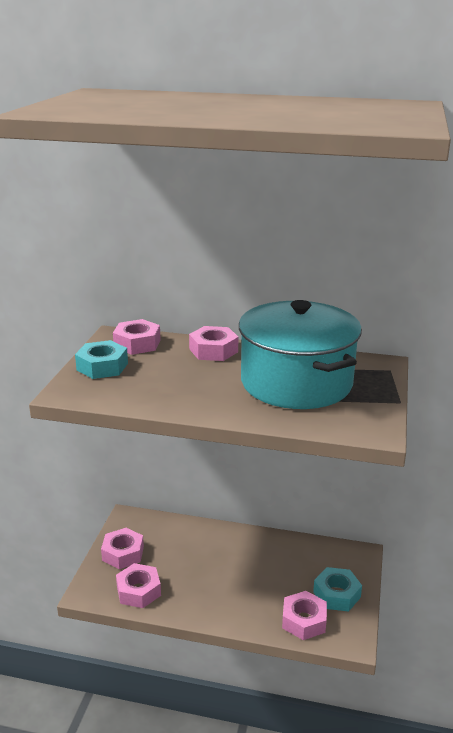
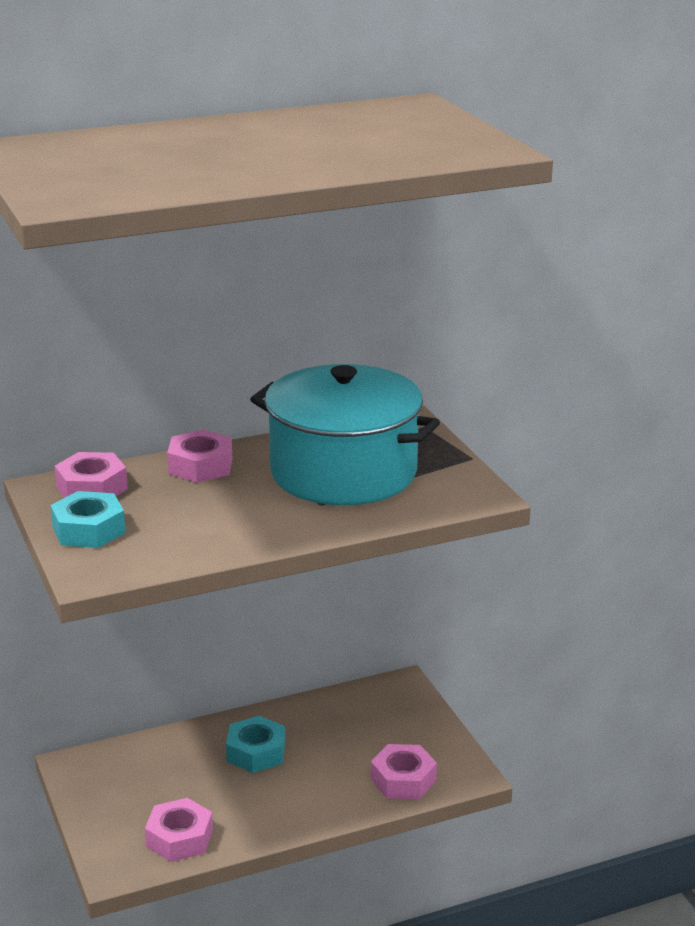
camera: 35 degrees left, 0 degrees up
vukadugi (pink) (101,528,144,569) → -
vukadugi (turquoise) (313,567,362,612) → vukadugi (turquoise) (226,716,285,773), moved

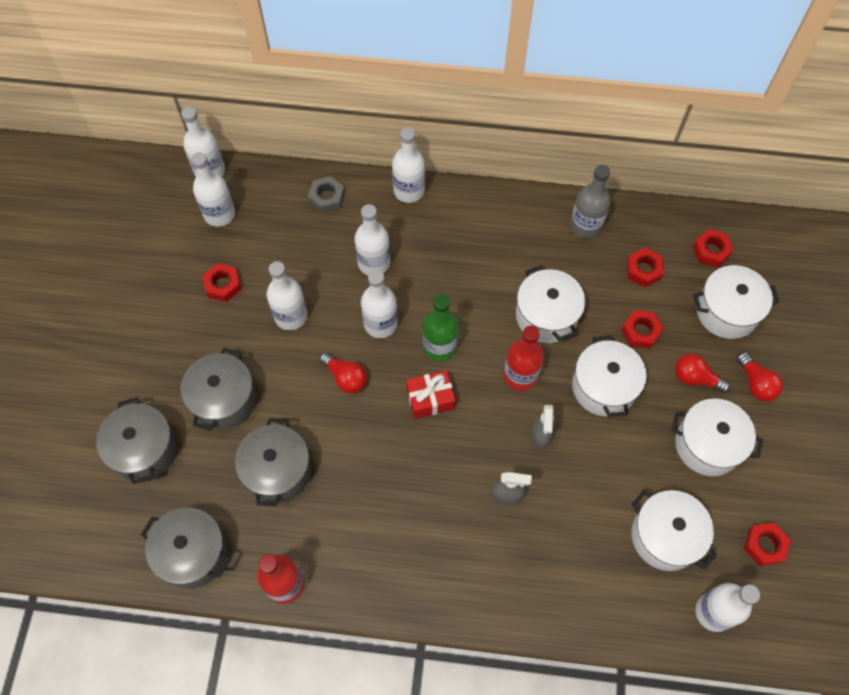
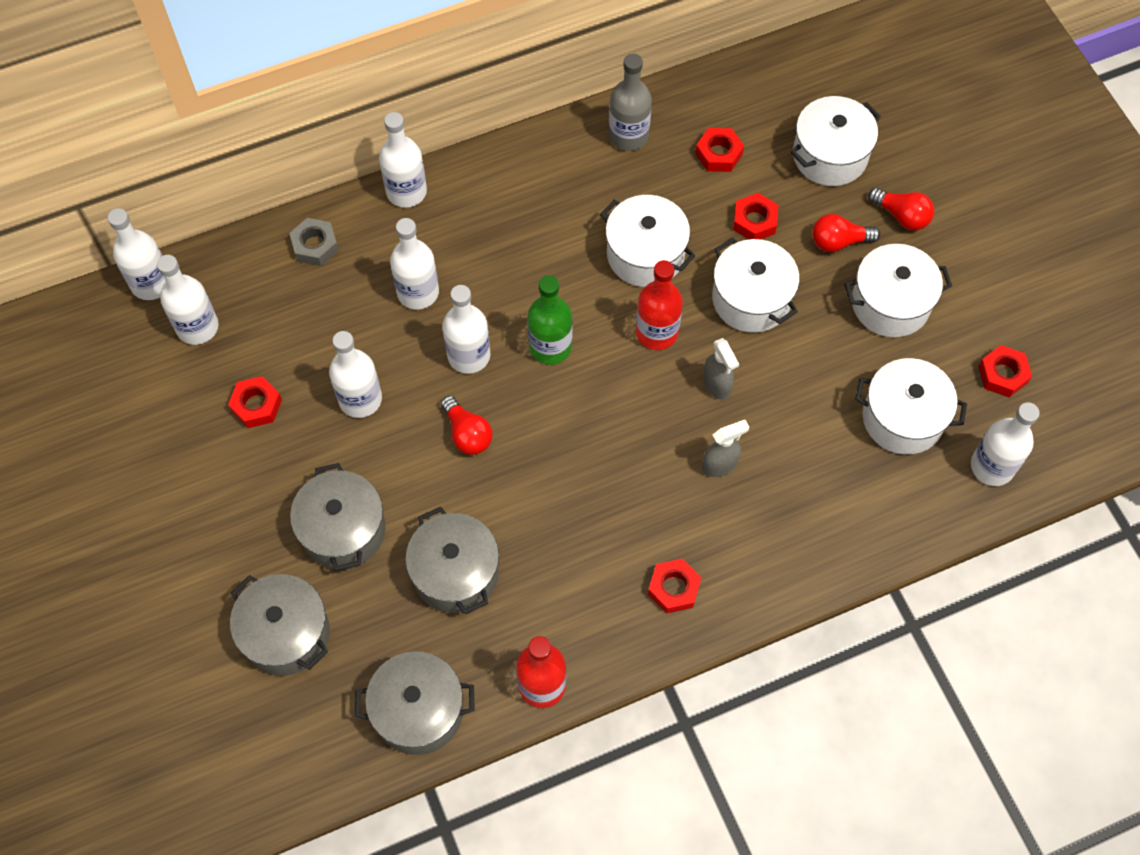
camera: 30 degrees left, 0 degrees up
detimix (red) (406,370,456,419) → -
vukadugi (red) (693,229,734,268) → vukadugi (red) (648,559,701,614), moved
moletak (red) (320,352,367,393) → moletak (red) (441,396,492,455), 45 degrees clockwise

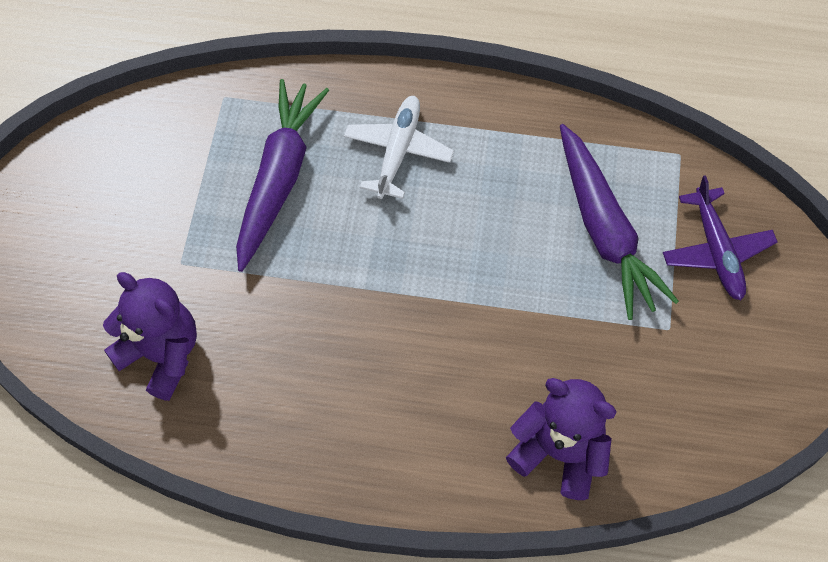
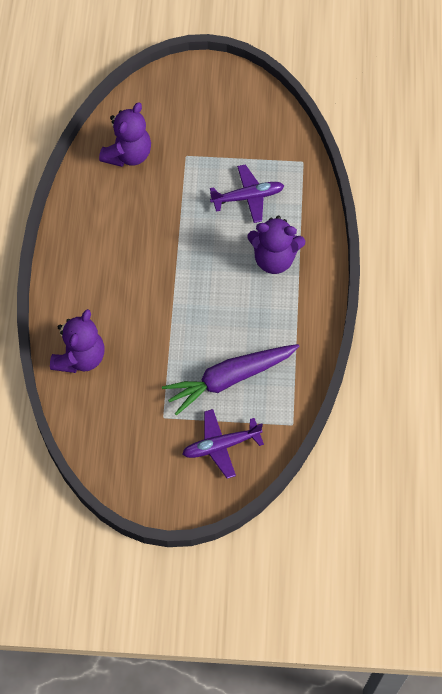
camera: 85 degrees right, 0 degrees up
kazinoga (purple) (236,79,329,272) → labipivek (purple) (210,164,284,223)
labipivek (white) (344,96,454,199) → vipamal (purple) (247,216,305,274)

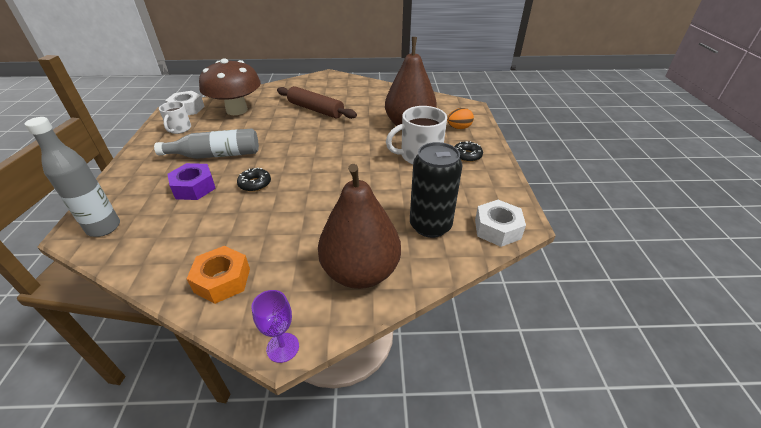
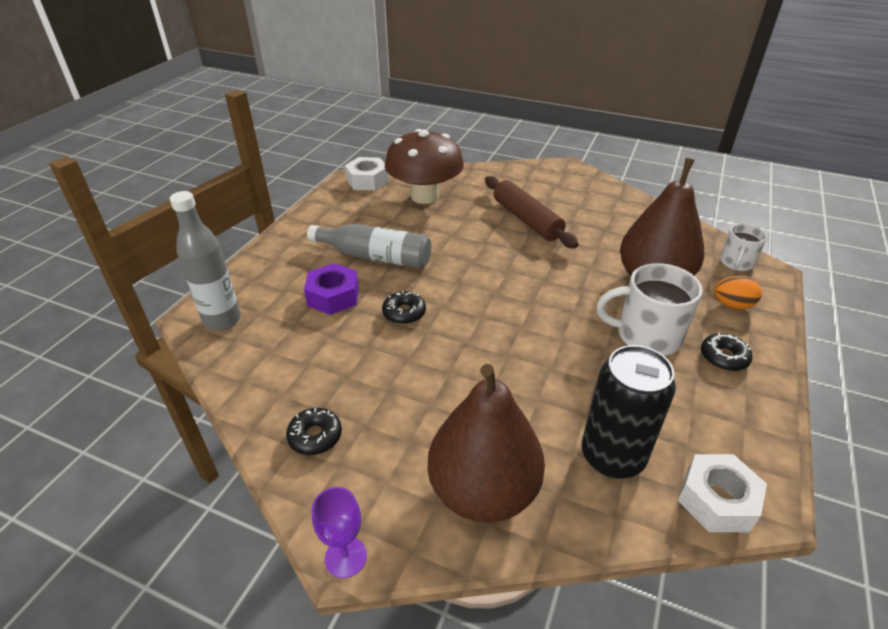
camera: 25 degrees right, 0 degrees up
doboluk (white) (159,101,191,134) → doboluk (white) (720,223,767,271), moved
vukadugi (orange) (187,246,250,304) → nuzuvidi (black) (286,408,342,455)

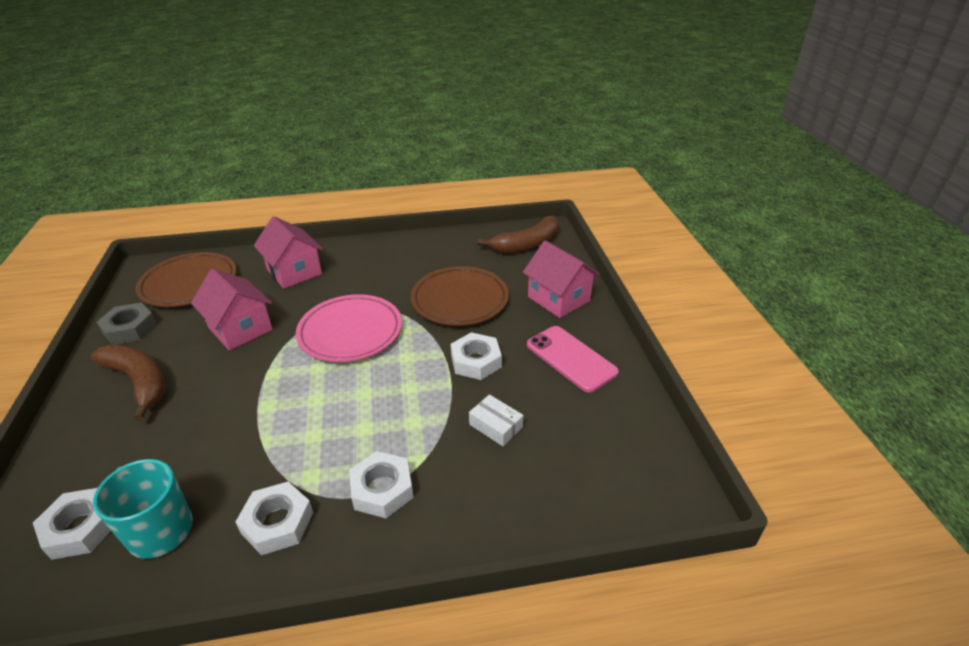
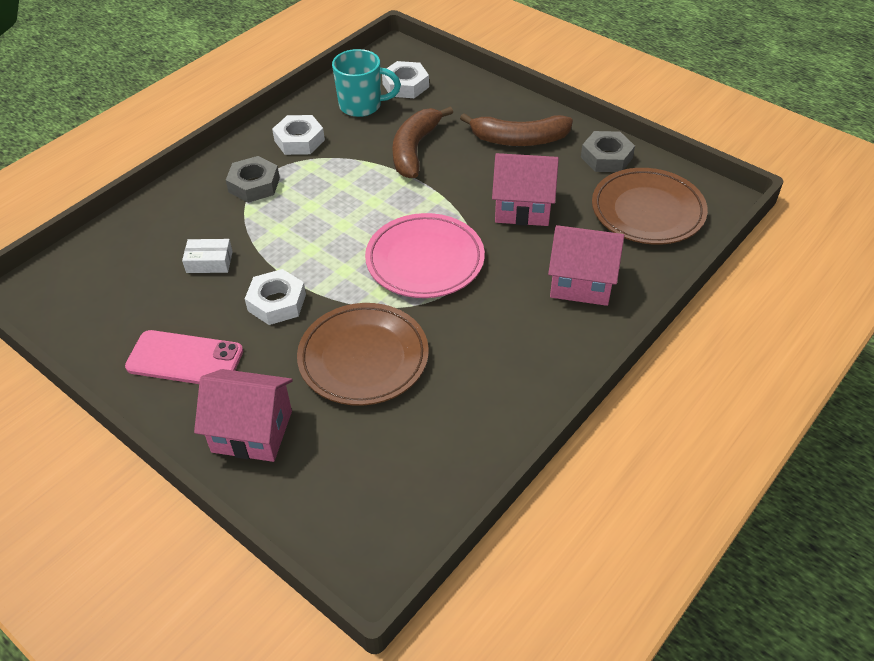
camera: 140 degrees right, 10 degrees up
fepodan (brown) (478,216,559,253) → fepodan (brown) (392,107,453,178), moved
vukadugi (white) (349,451,414,518) → vukadugi (grey) (226,156,280,203)

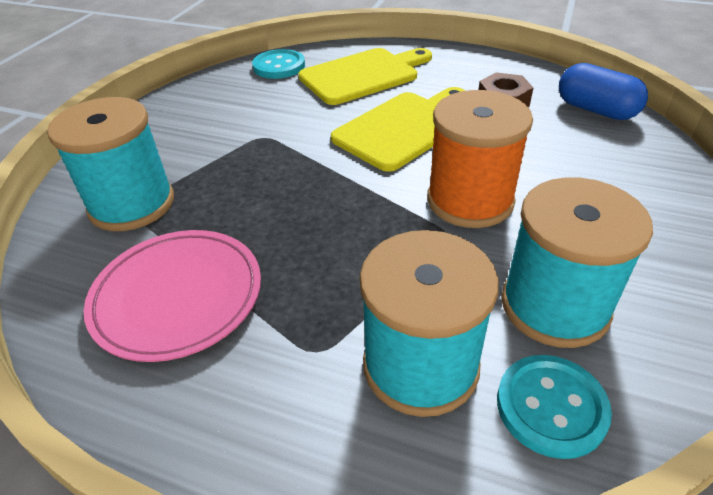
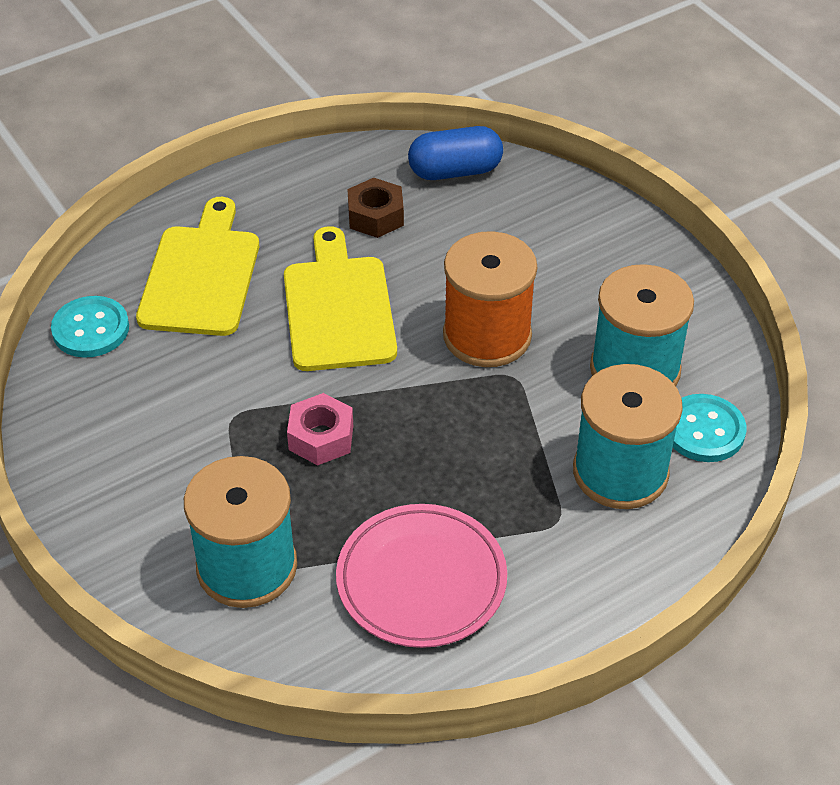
camera: 55 degrees left, 5 degrees up
- → vukadugi (pink) (287,393,353,465)

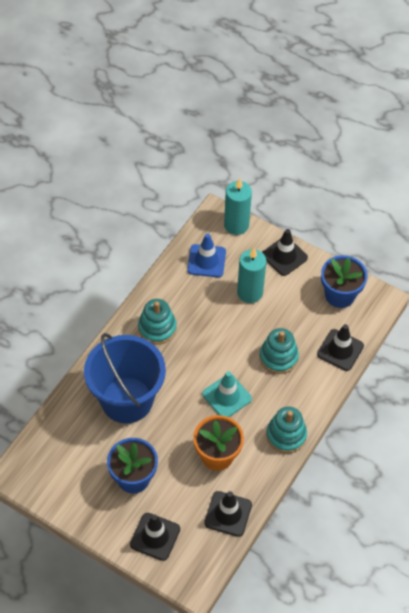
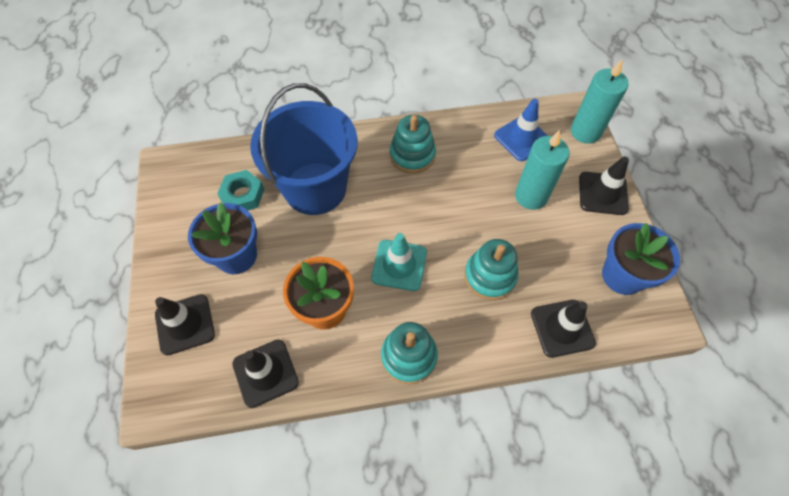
camera: 50 degrees right, 5 degrees up
- → vukadugi (turquoise) (217,170,265,210)

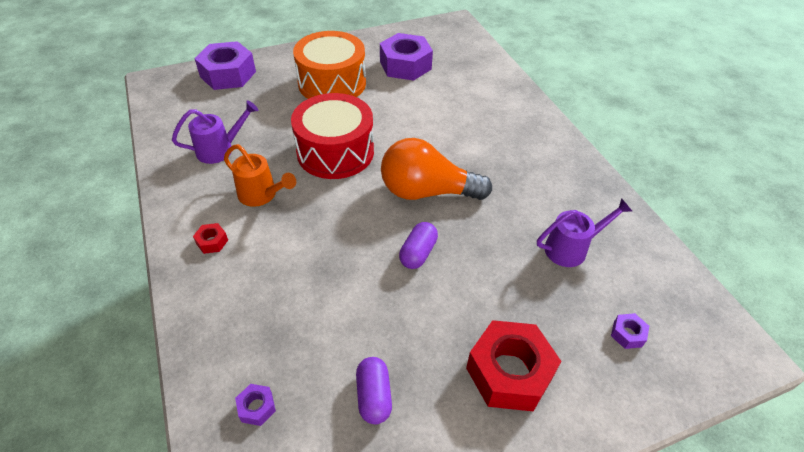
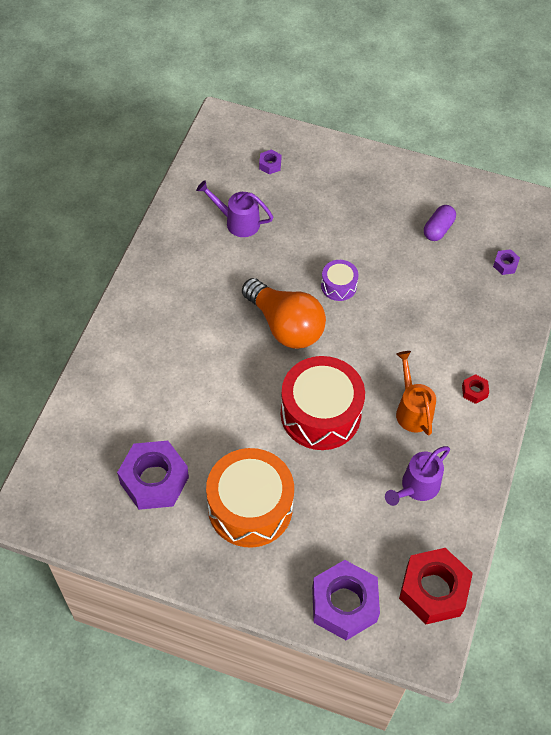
camera: 140 degrees left, 10 degrees up
vukadugi (red) (466,320,561,411) → vukadugi (red) (399,548,473,624), moved
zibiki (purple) (399,222,438,269) → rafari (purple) (321,260,359,301)
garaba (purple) (172,100,259,164) → garaba (purple) (385,446,450,506), 60 degrees counterclockwise

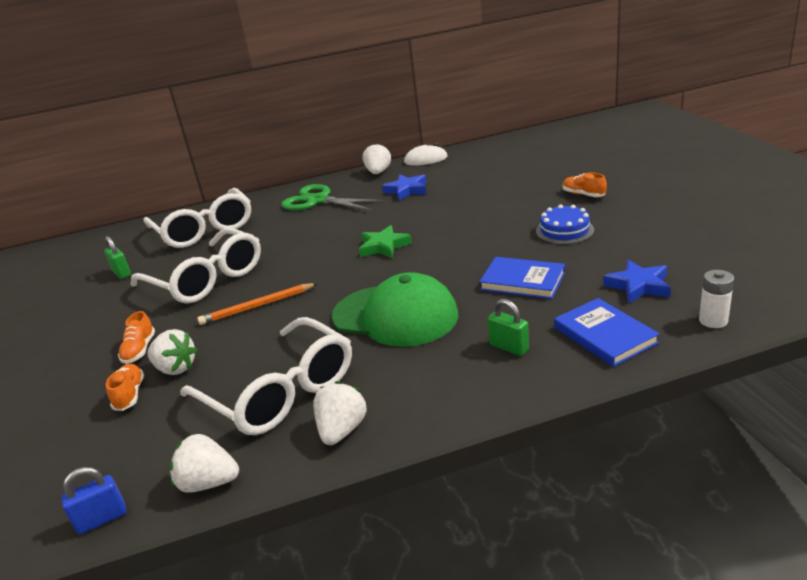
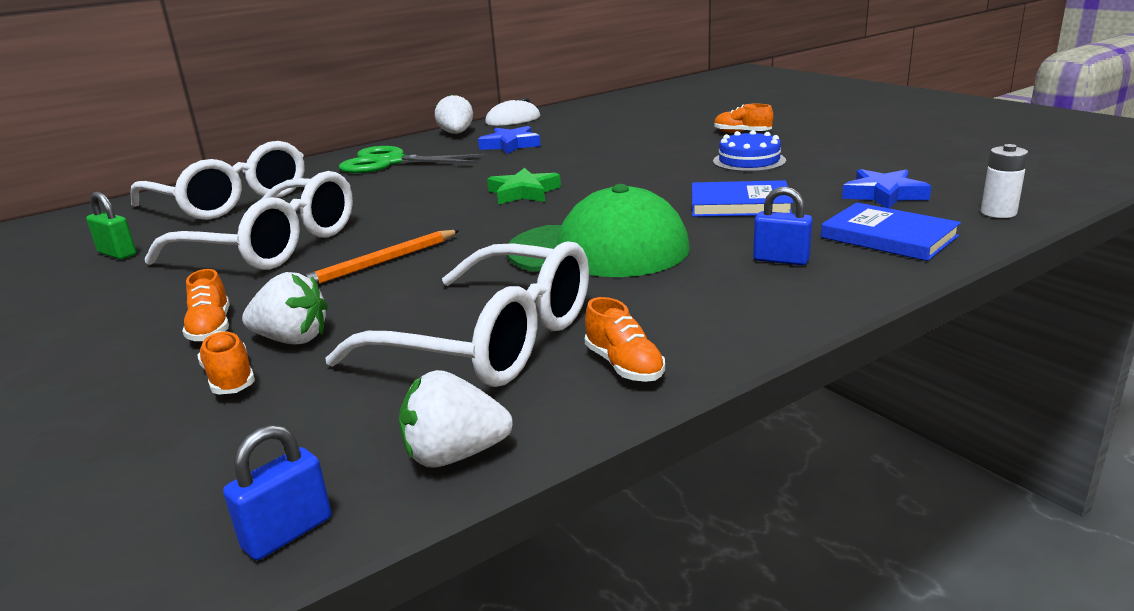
camera: 20 degrees left, 5 degrees down
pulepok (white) (313,381,367,445) → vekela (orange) (585,297,665,382)
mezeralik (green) (488,299,529,356) → mezeralik (blue) (753,187,813,265)

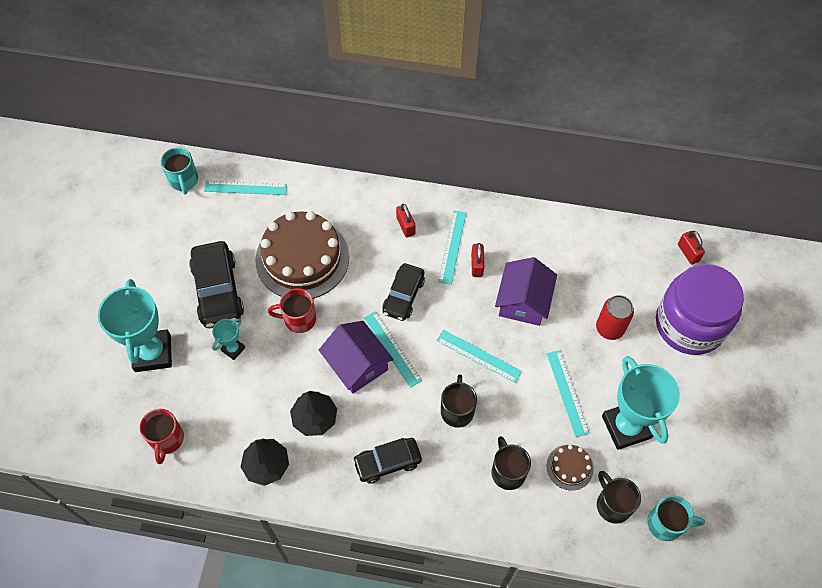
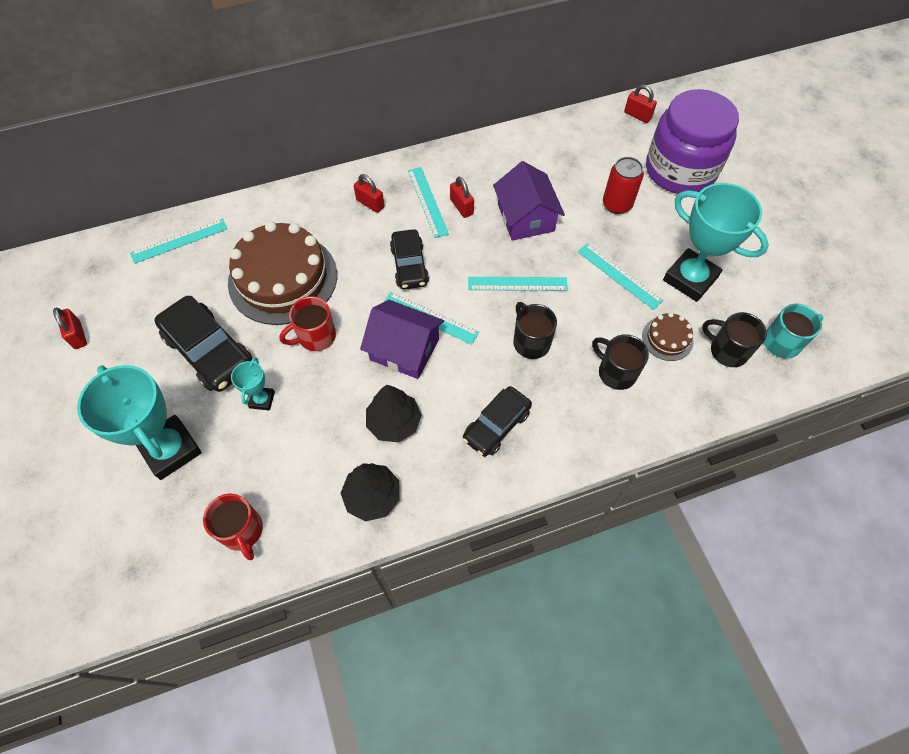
camera: 30 degrees left, 0 degrees up
doboluk (turquoise) (161,147,198,194) → -
- → mezeralik (red) (53,308,87,349)

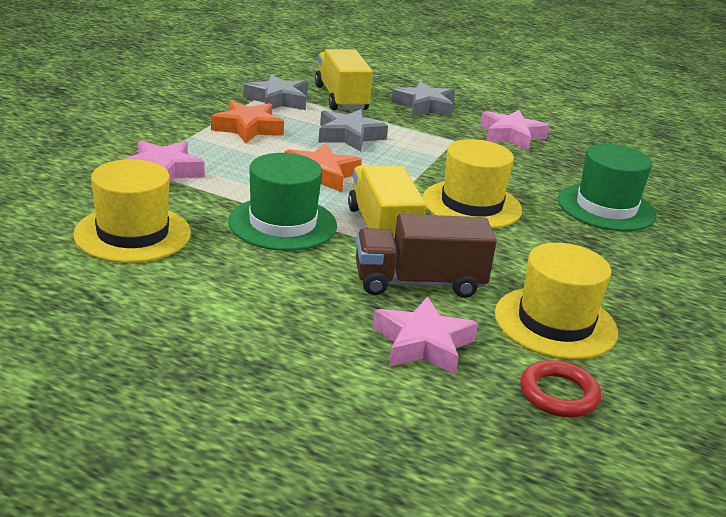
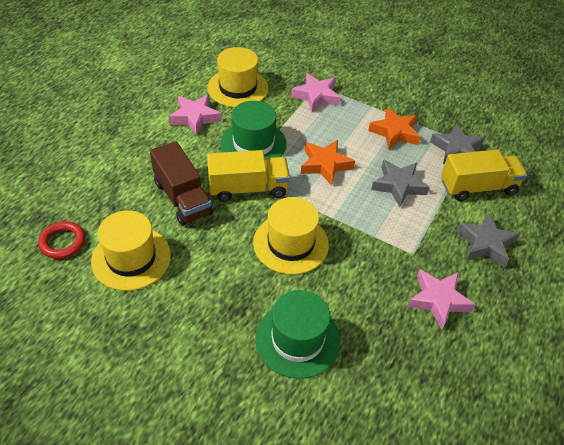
camera: 95 degrees right, 20 degrees up
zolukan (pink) (373,296,478,375) → zolukan (pink) (169,94,222,136), moved
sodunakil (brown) (356,214,497,298) → sodunakil (brown) (150,141,213,226), 150 degrees clockwise

